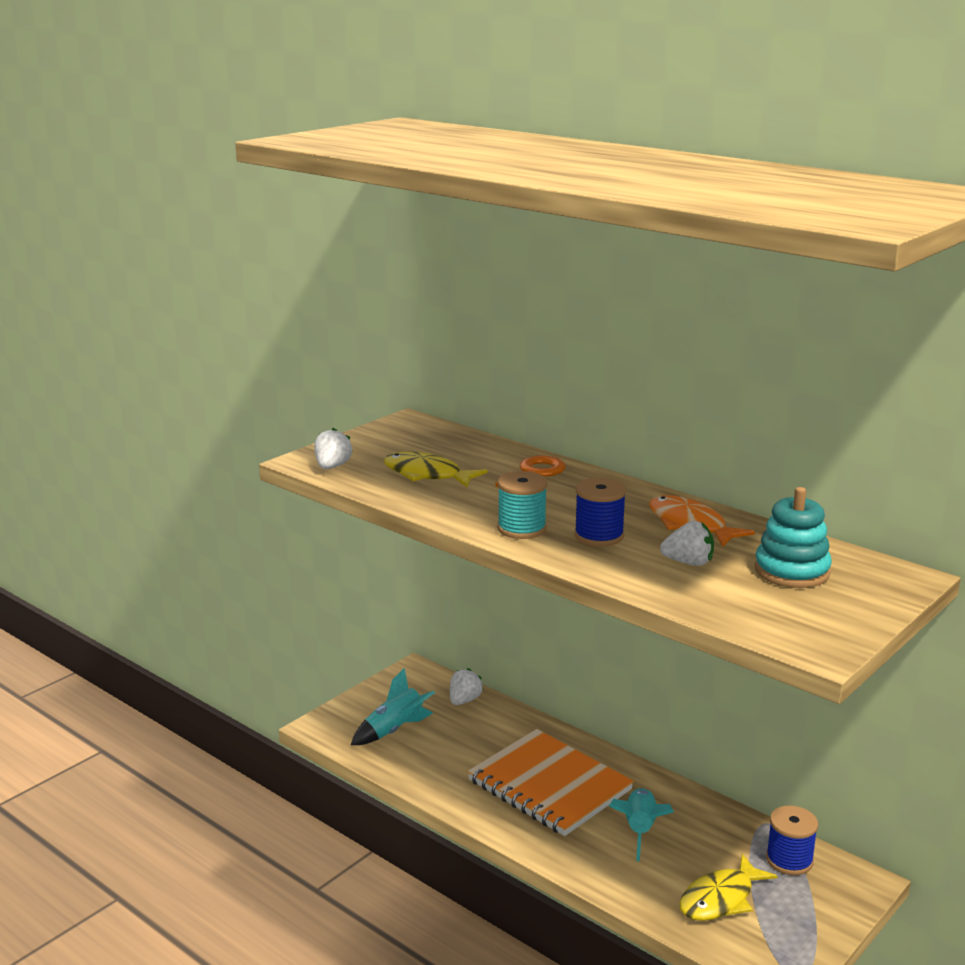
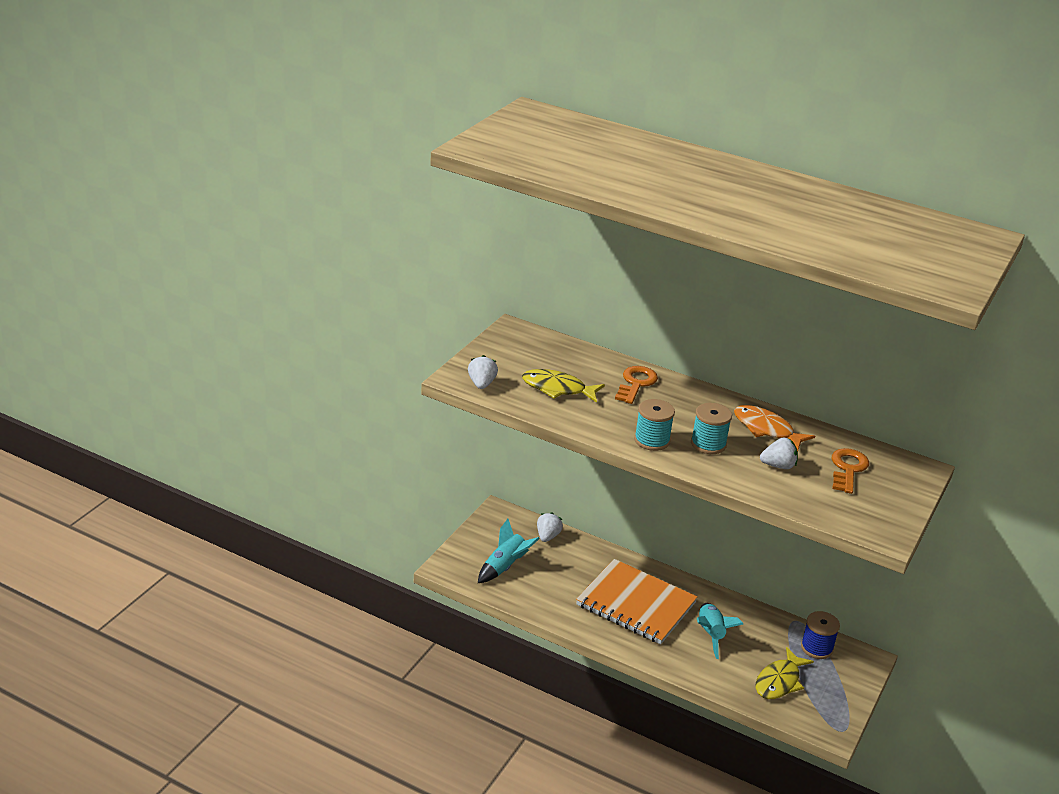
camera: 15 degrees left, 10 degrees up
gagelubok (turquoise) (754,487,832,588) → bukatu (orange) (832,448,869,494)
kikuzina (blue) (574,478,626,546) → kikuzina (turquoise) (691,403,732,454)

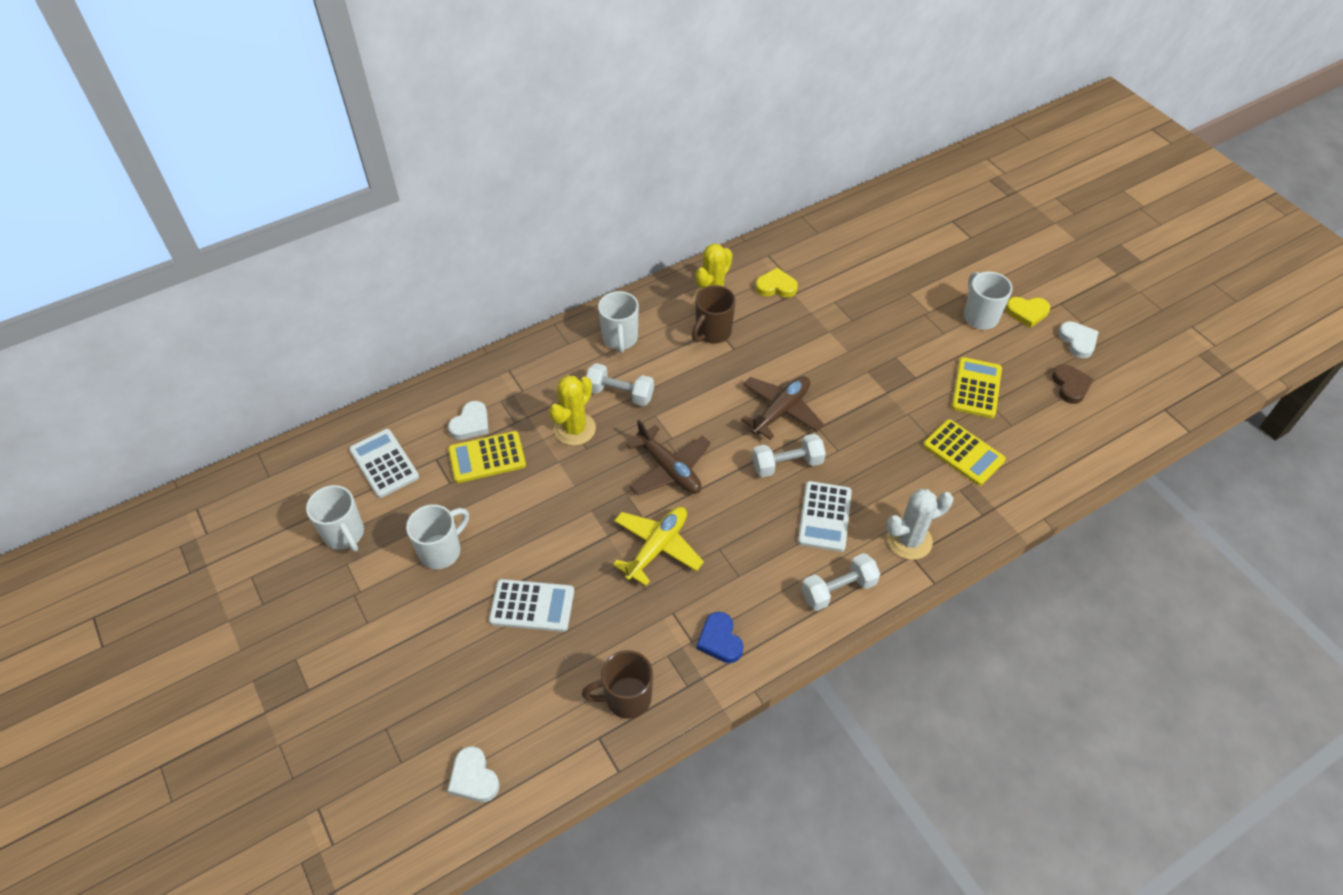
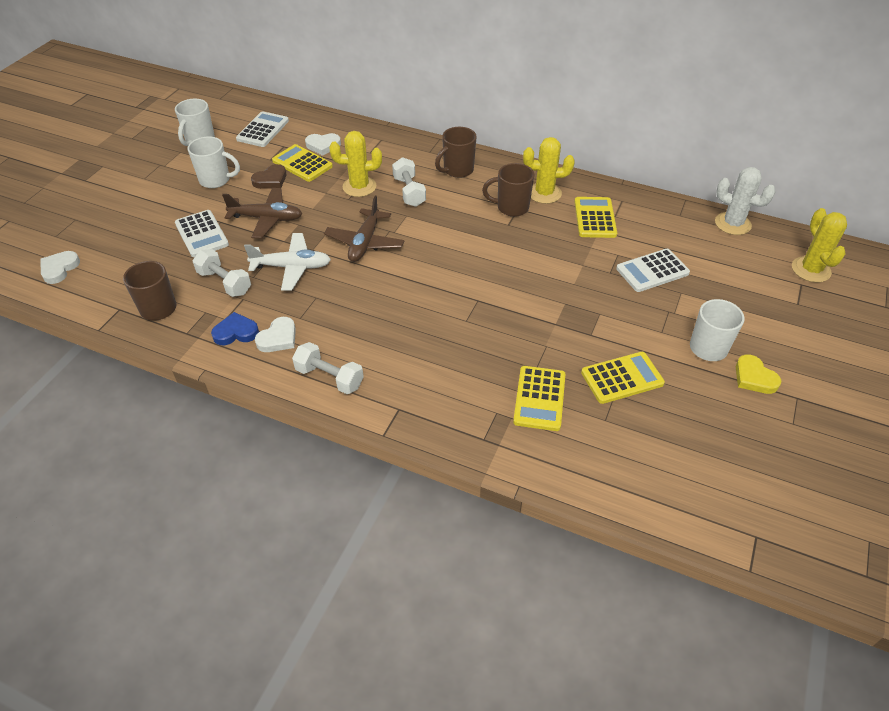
camera: 55 degrees right, 5 degrees down
- → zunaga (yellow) (792,208,847,283)
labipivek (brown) (741,376,824,440) → labipivek (brown) (222,188,302,239), moved
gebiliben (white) (752,434,826,477) → gebiliben (white) (193,249,251,297), moved
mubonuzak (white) (798,481,852,552) → mubonuzak (white) (616,249,690,292), moved
zunaga (white) (886,489,953,560) → zunaga (white) (715,167,776,235), moved
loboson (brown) (1052,364,1094,404) → loboson (brown) (251,164,286,189), moved
loboson (white) (1058,321,1099,358) → loboson (white) (255,317,296,352), moved
loboson (yellow) (755,268,798,298) → mubonuzak (yellow) (574,197,617,238)
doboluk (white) (598,291,639,353) → doboluk (brown) (435,127,477,178)
labipivek (yellow) (613,507,704,586) → labipivek (white) (244,233,331,291)
loboson (blue) (697,612,743,663) → loboson (blue) (211,312,259,345), 45 degrees clockwise

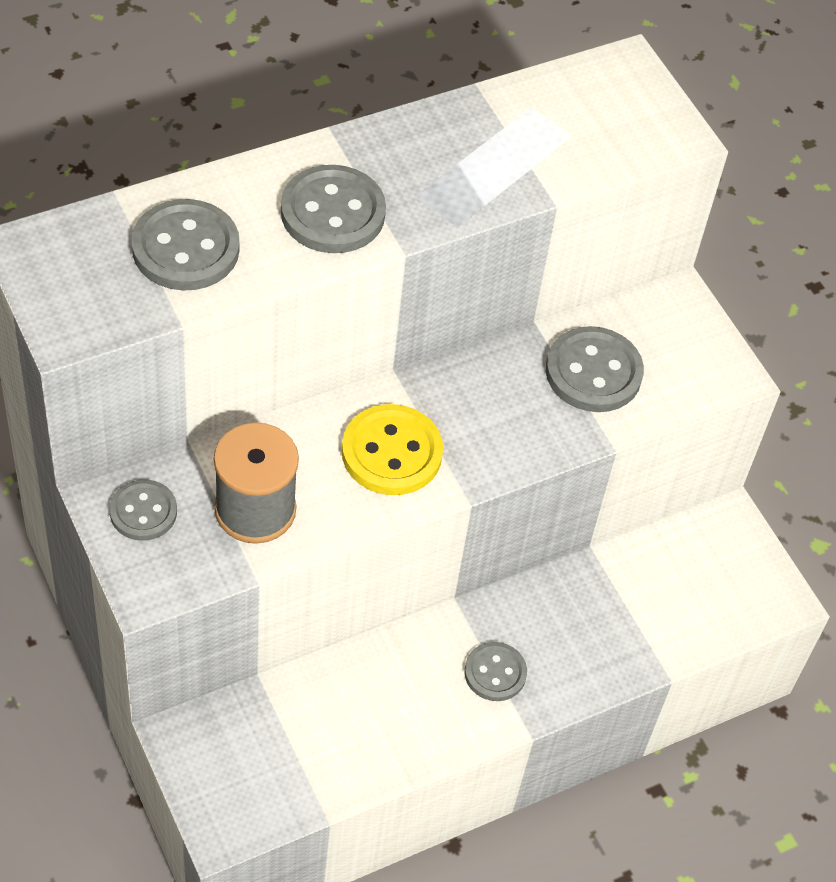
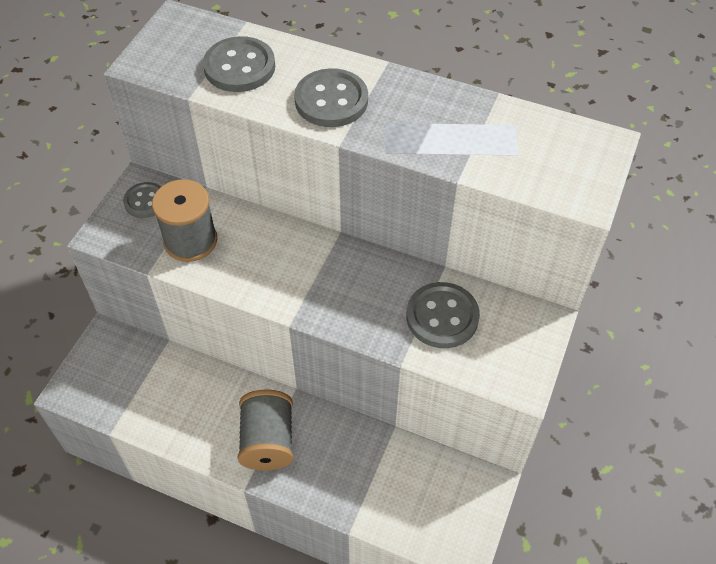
camera: 55 degrees right, 0 degrees up
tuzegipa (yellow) (342,404,443,495) → -
tuzegipa (grey) (465,642,527,701) → kikuzina (grey) (238,389,293,470)

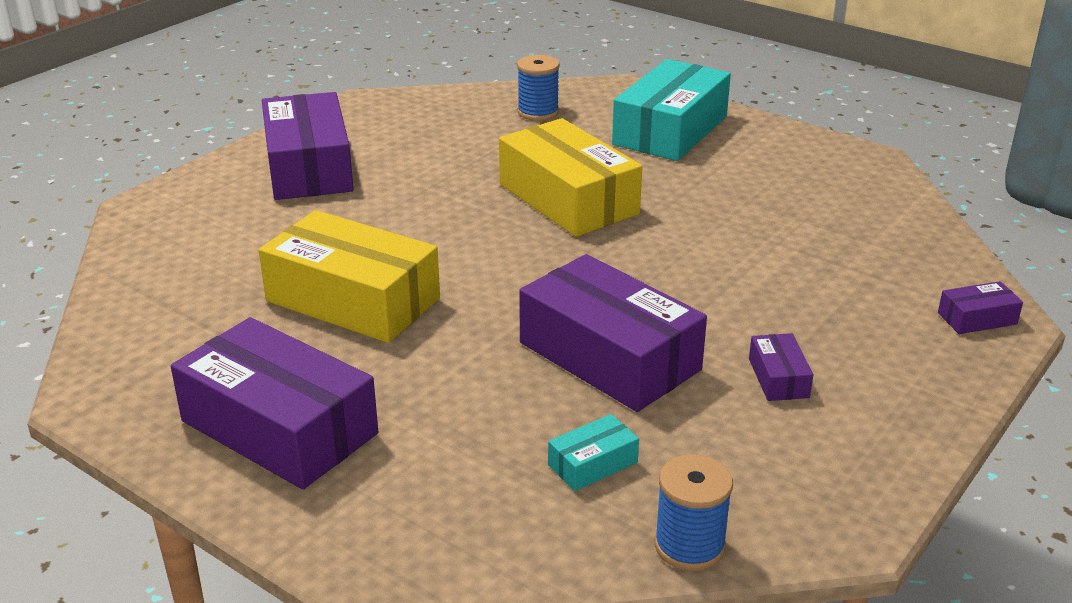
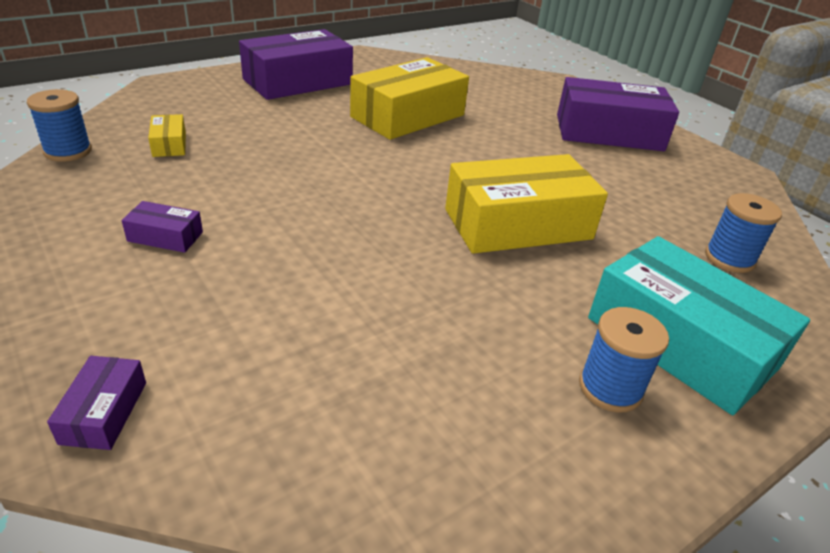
camera: 105 degrees right, 5 degrees up
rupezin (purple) (519,254,707,412) → -
- → kikuzina (blue) (579,307,669,412)
rupezin (turquoise) (548,414,639,491) → rupezin (yellow) (148,114,186,157)

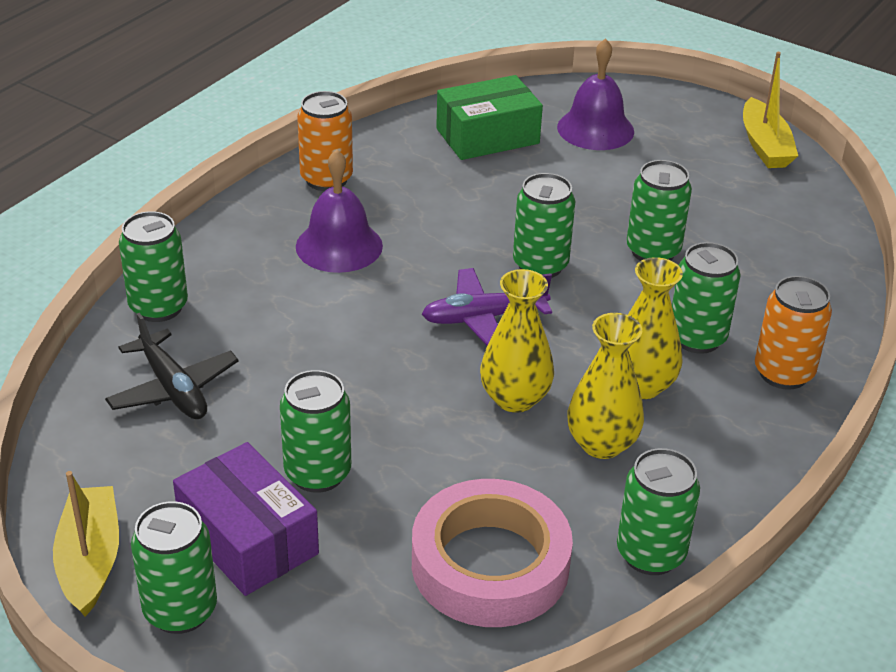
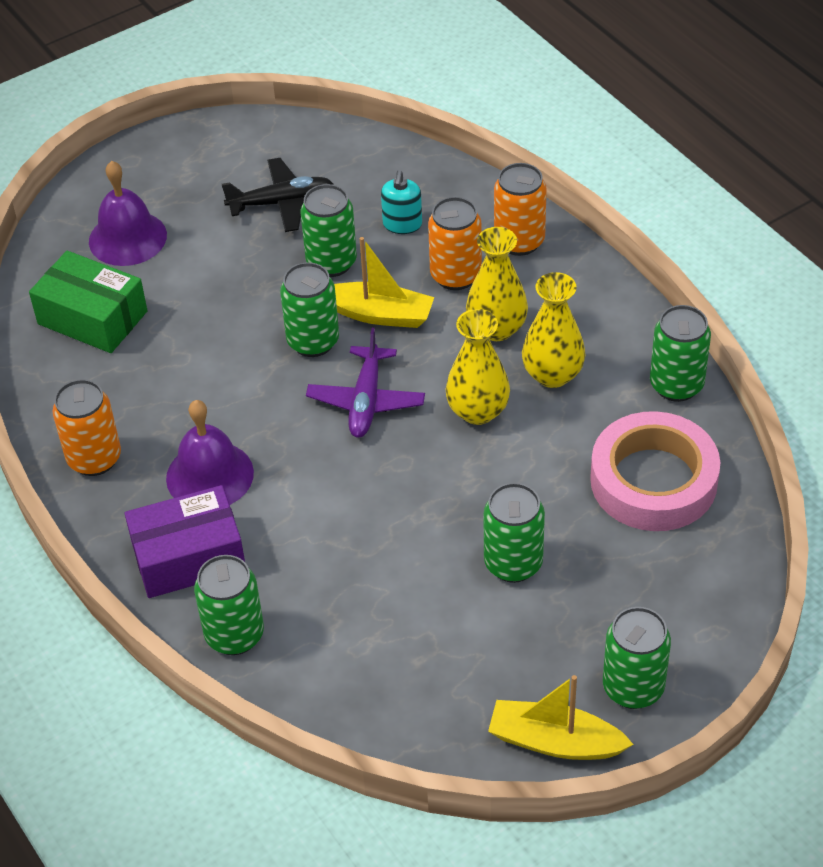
camera: 65 degrees left, 10 degrees up
- → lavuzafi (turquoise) (381,170,422,234)
labipivek (black) (105,313,239,419) → labipivek (black) (222,158,334,232), moved
rupezin (purple) (173,442,319,596) → rupezin (purple) (125,485,245,598), moved
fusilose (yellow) (743,52,798,168) → fusilose (yellow) (334,237,434,328), moved
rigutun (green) (672,242,741,354) → rigutun (orange) (428,197,482,290)
rupezin (green) (436,75,543,160) → rupezin (green) (29,251,148,353), 60 degrees counterclockwise

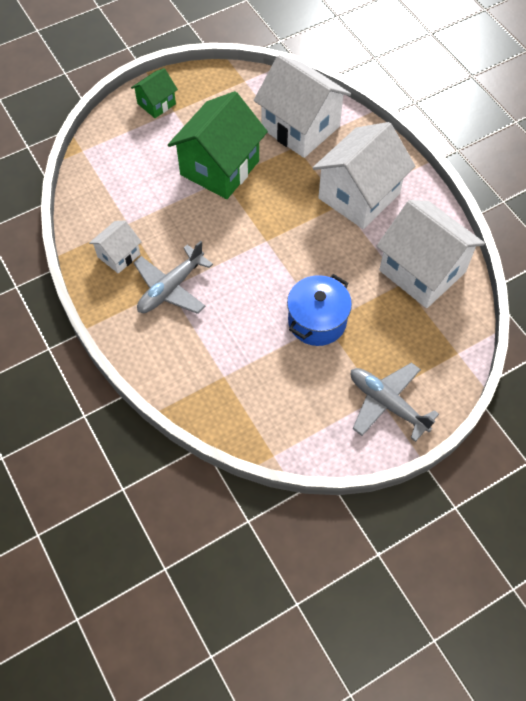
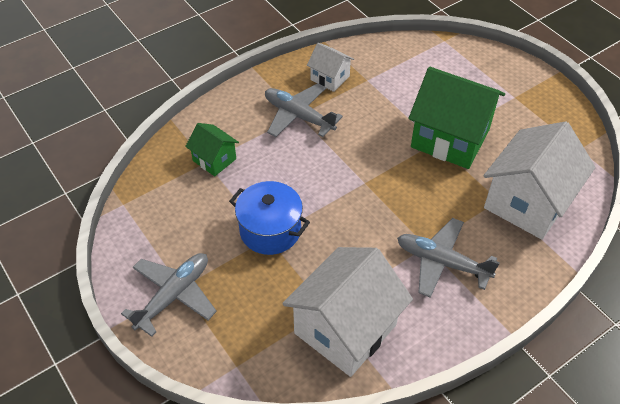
camera: 85 degrees right, 10 degrees down
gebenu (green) (131,68,178,118) → gebenu (green) (185,123,239,176), moved
gebenu (white) (313,122,415,229) → labipivek (grey) (397,218,500,298)

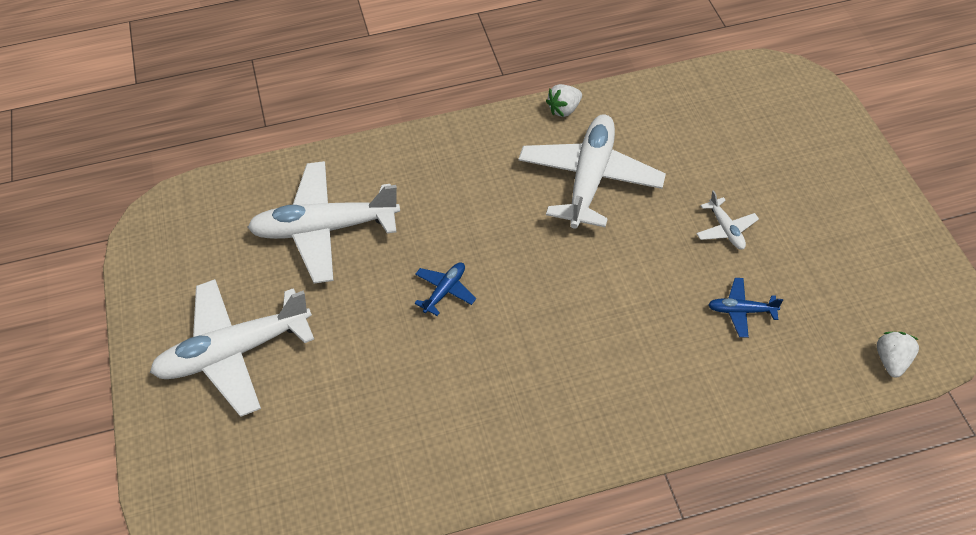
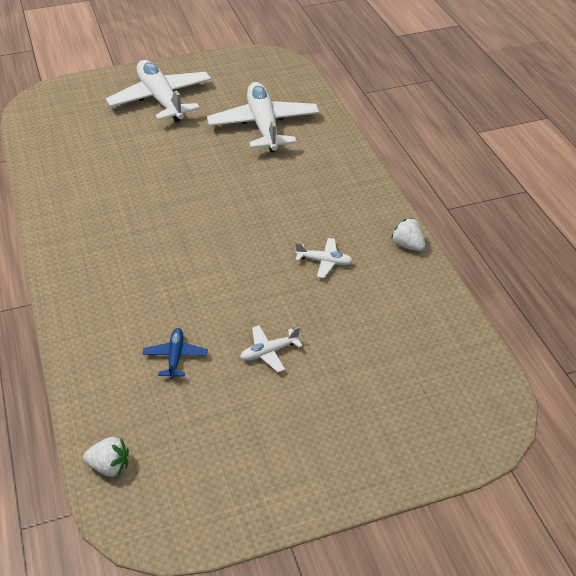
camera: 85 degrees right, 10 degrees down
labipivek (blue) (414,262,476,316) → -
labipivek (white) (518,114,666,228) → labipivek (white) (295,238,353,278), x0.44

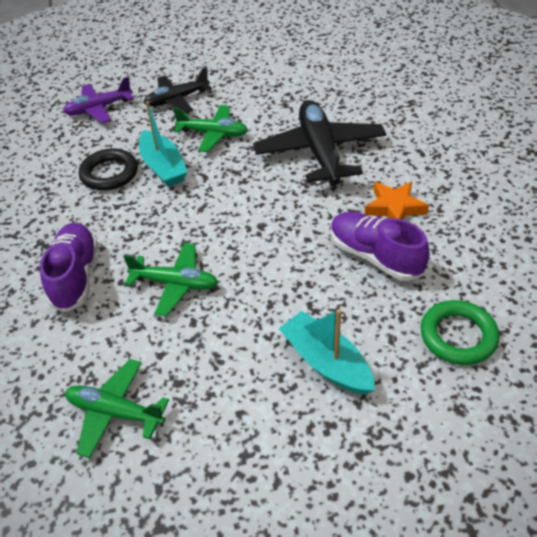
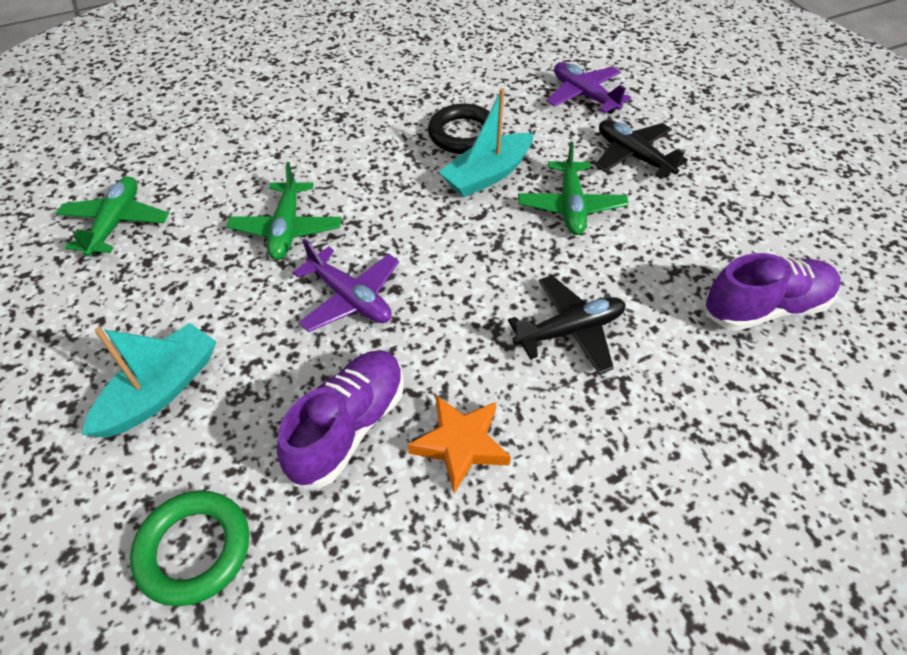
camera: 75 degrees right, 5 degrees up
- → labipivek (purple) (292,238,399,332)
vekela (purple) (40,223,98,312) → vekela (purple) (704,253,841,331), moved
labipivek (black) (253,100,386,186) → labipivek (black) (508,275,625,374), x0.61

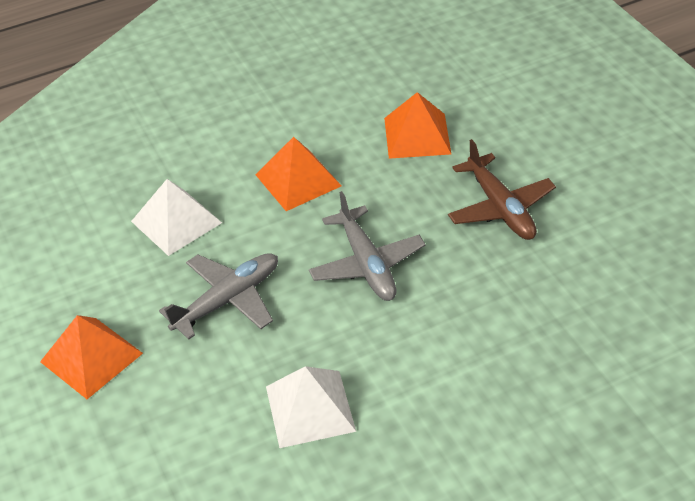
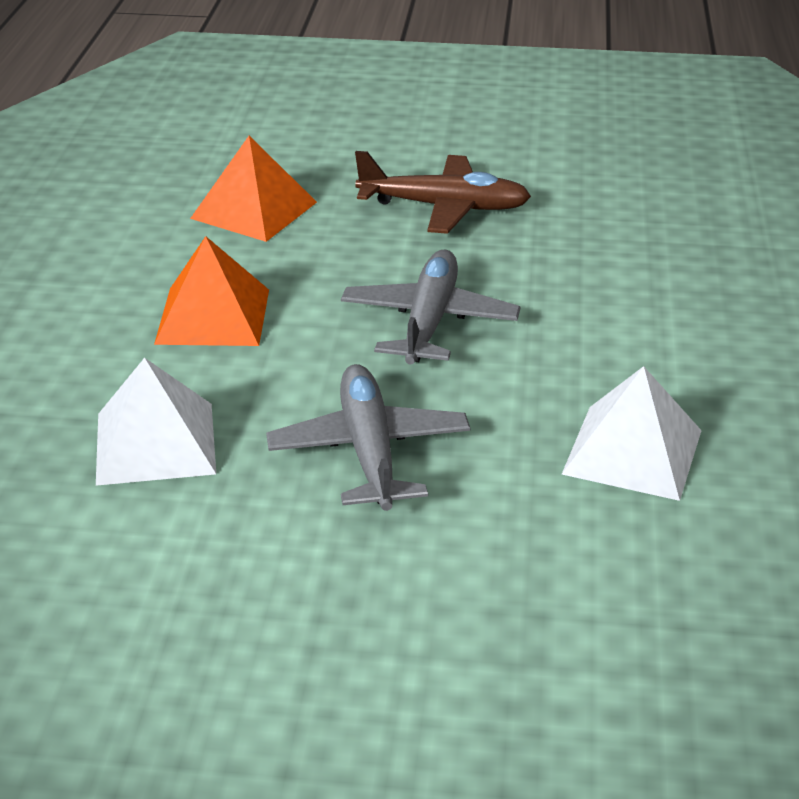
camera: 60 degrees left, 10 degrees down
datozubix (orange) (40,315,143,399) → -
labipivek (grey) (309,191,425,301) → labipivek (grey) (341,250,521,365), 90 degrees counterclockwise

